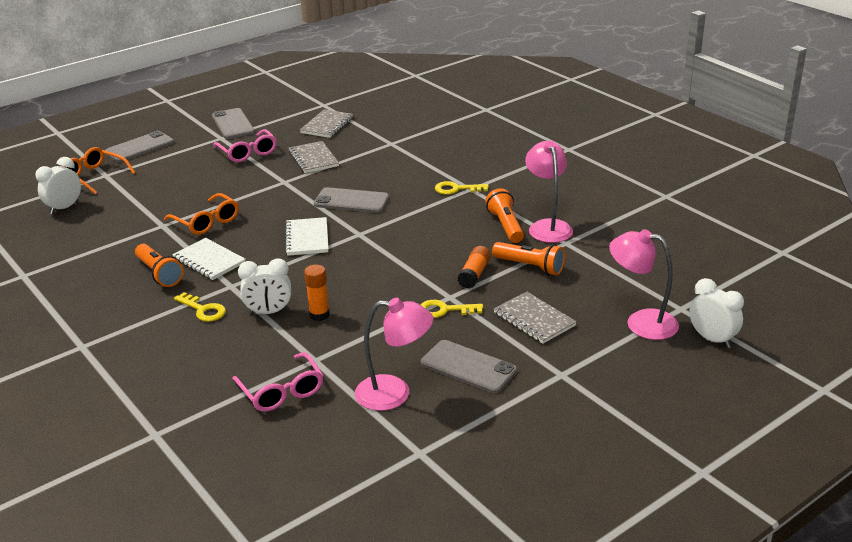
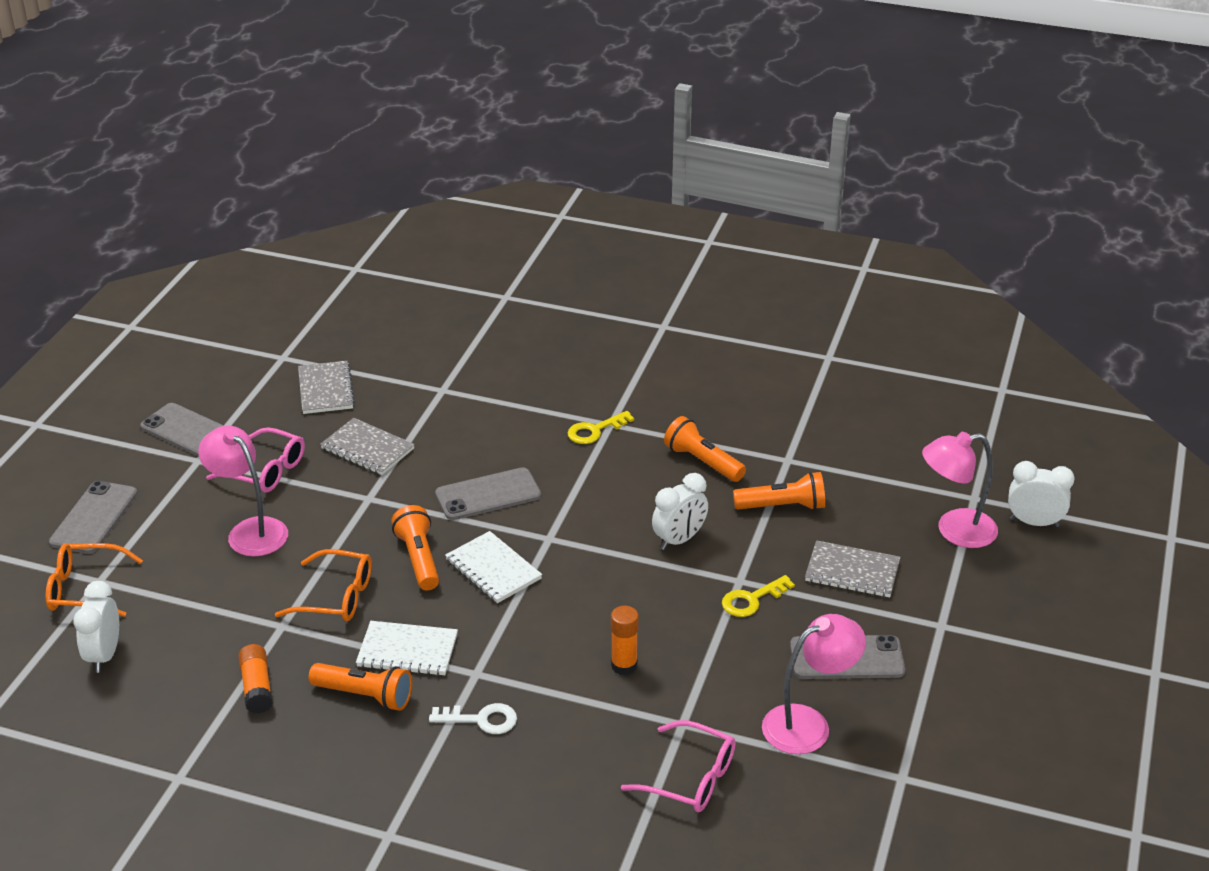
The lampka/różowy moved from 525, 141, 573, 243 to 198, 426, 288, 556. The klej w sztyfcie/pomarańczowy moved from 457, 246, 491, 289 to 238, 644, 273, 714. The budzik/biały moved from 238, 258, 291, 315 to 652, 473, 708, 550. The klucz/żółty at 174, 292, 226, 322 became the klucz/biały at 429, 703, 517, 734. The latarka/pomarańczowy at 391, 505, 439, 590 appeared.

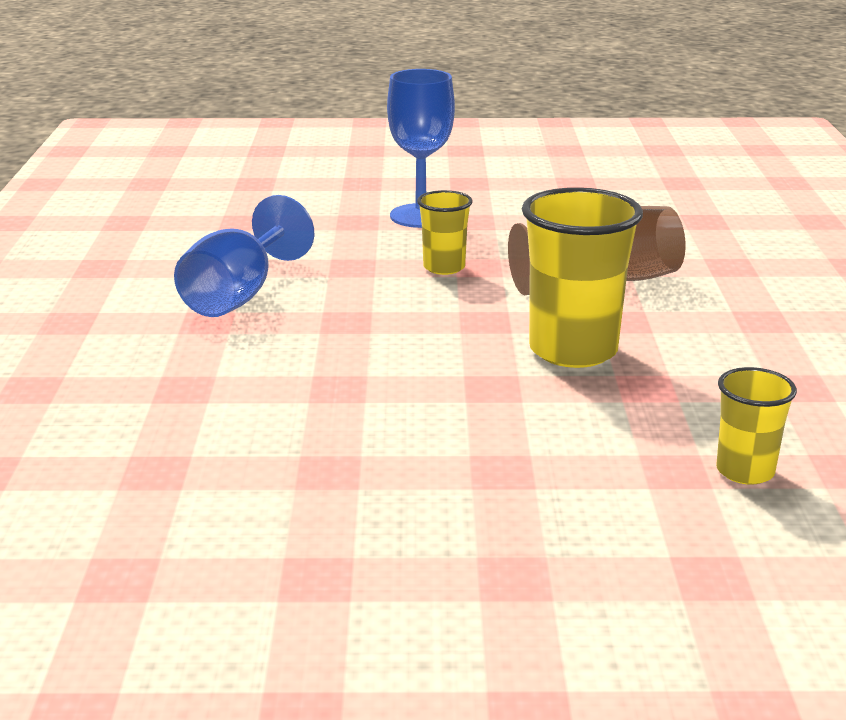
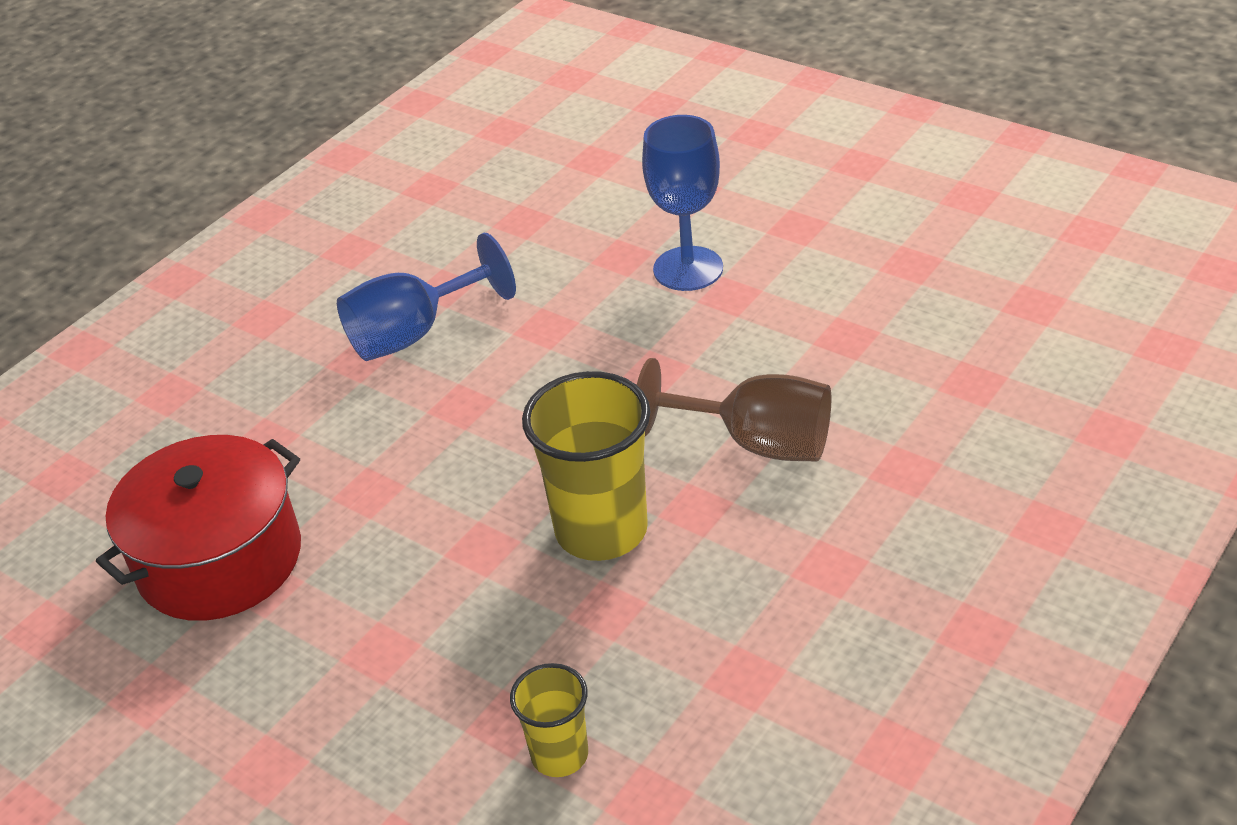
The szklanka/żółty at 417, 190, 473, 275 disappeared. The garnek/czerwony at 96, 435, 301, 621 appeared.

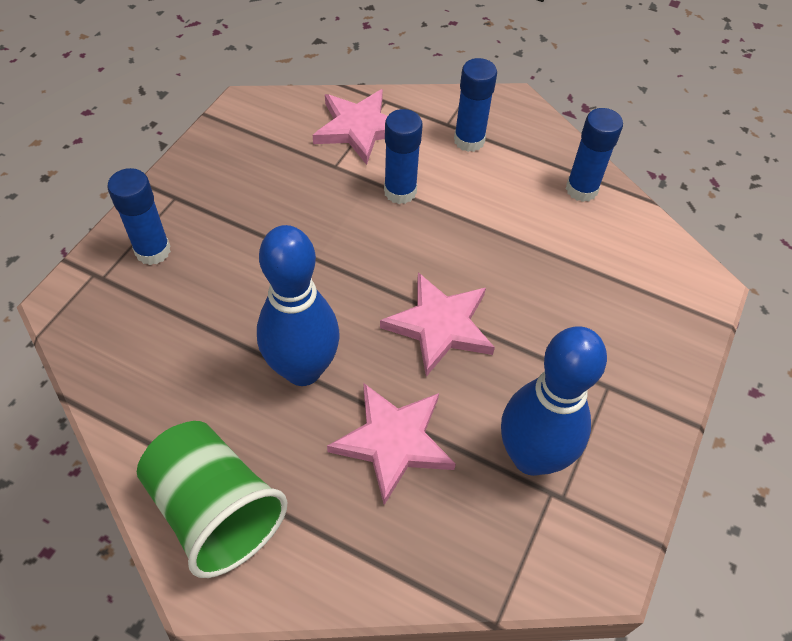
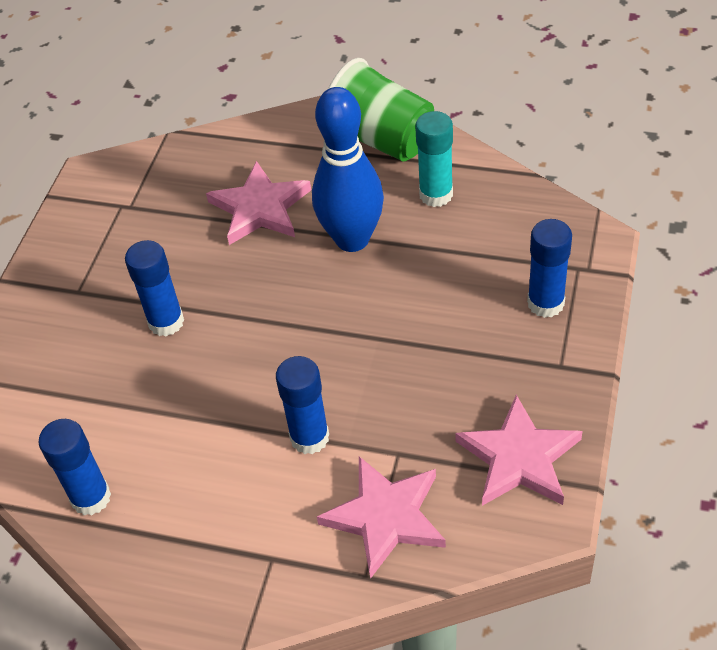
The klej w sztyfcie/niebieski moved from 454, 58, 497, 152 to 125, 240, 184, 336. The gwiazda/różowy moved from 380, 272, 495, 377 to 455, 395, 583, 506. The kręgiel/niebieski at 501, 326, 607, 476 disappeared. The klej w sztyfcie/turkusowy at 415, 111, 453, 207 appeared.

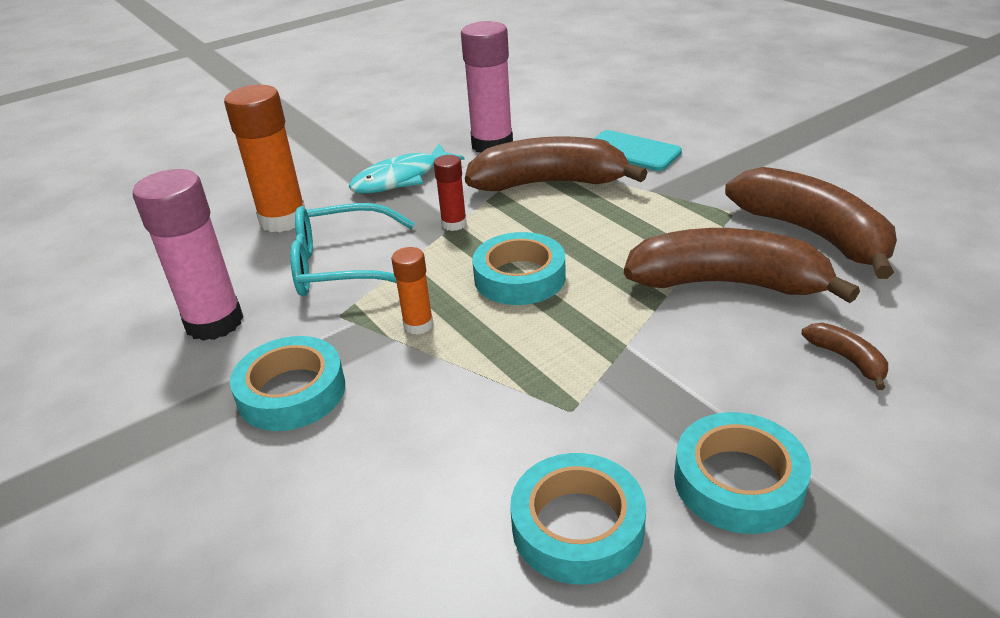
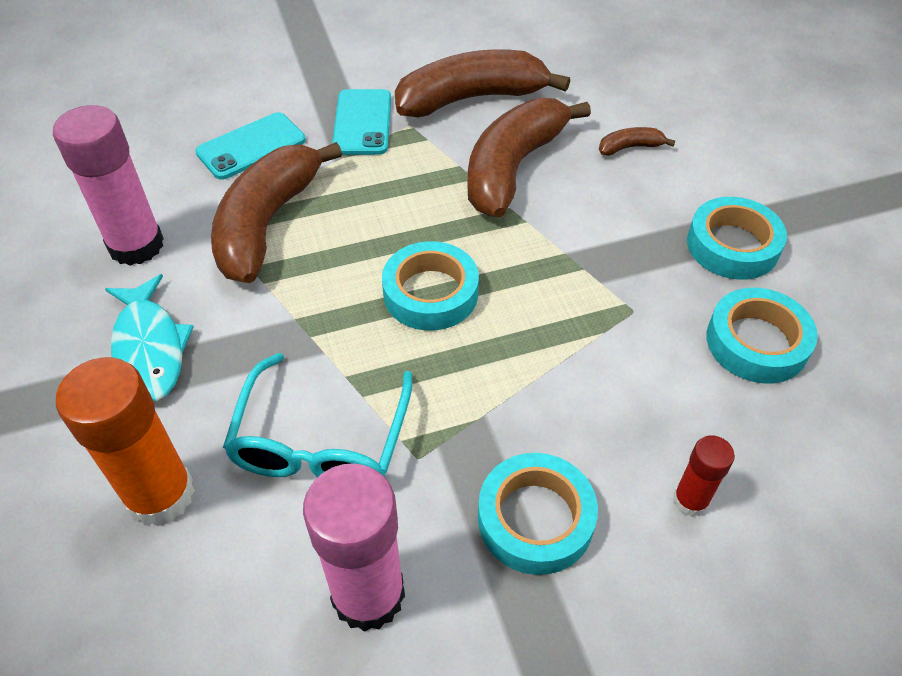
The klej w sztyfcie/czerwony moved from 434, 155, 467, 231 to 673, 435, 735, 517. The klej w sztyfcie/pomarańczowy at 391, 247, 434, 335 disappeared. The telefon/turkusowy at 332, 89, 391, 155 appeared.

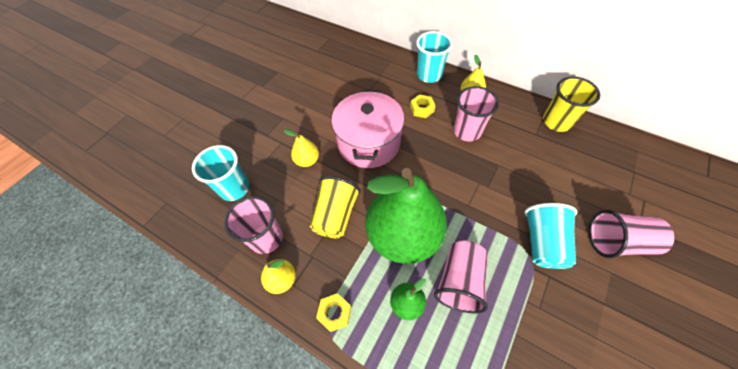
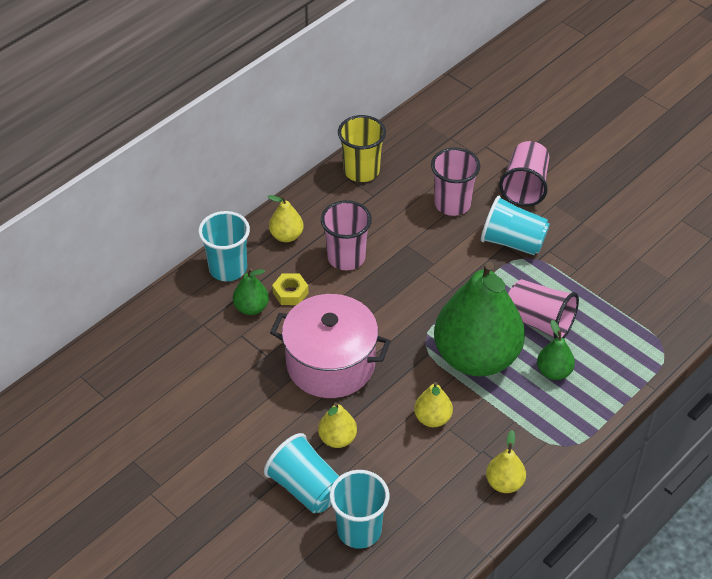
The szklanka/żółty at 310, 176, 361, 238 was replaced by the gruszka/żółty at 414, 382, 453, 427. The szklanka/różowy moved from 224, 196, 283, 254 to 431, 147, 480, 216. The nakrętka/żółty at 316, 293, 351, 332 disappeared. The gruszka/zielony at 233, 268, 269, 315 appeared. The szklanka/turkusowy at 264, 433, 339, 513 appeared.

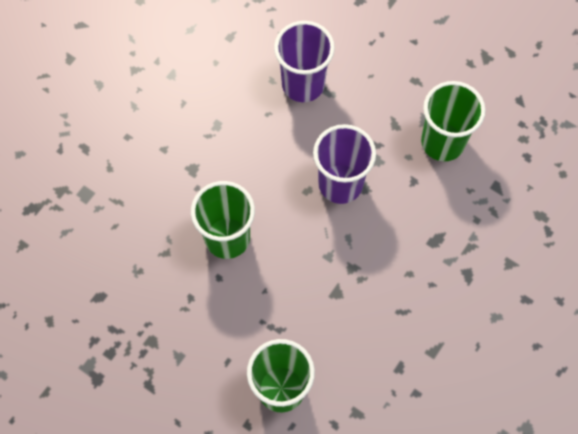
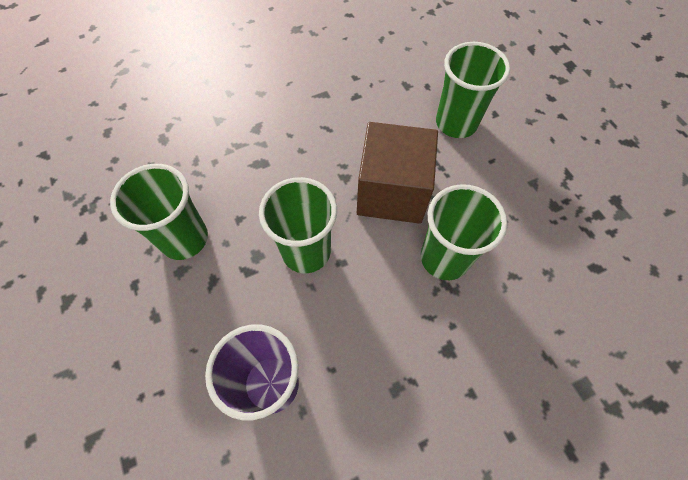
The szklanka/fioletowy at 313, 124, 376, 204 became the szklanka/zielony at 259, 177, 337, 273. The sześcian/brązowy at 357, 122, 438, 224 appeared.

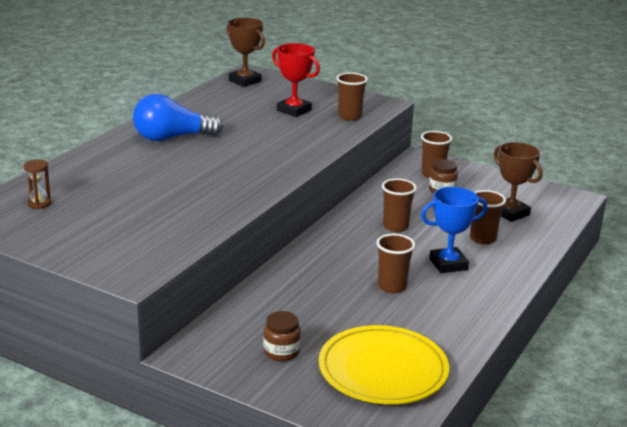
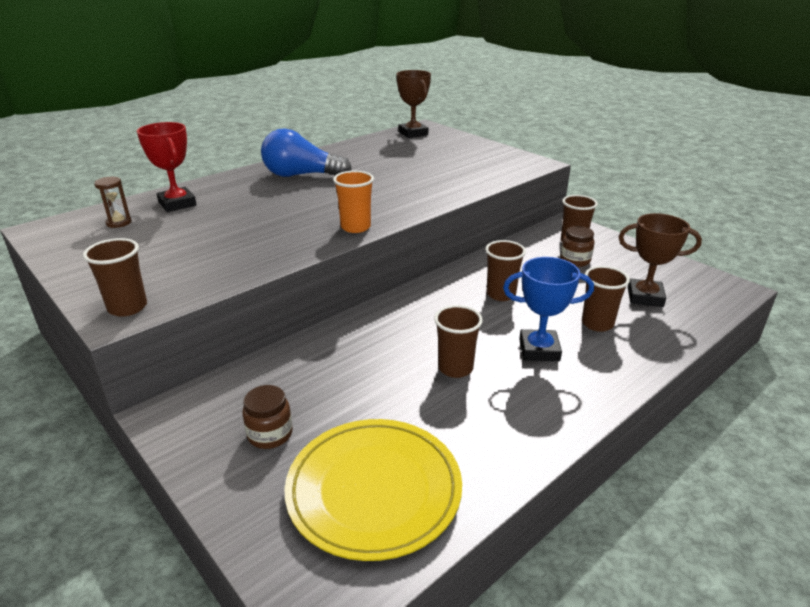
The puchar/czerwony moved from 272, 43, 320, 117 to 137, 122, 197, 212. The szklanka/brązowy moved from 336, 72, 368, 121 to 83, 238, 147, 317. The puchar/brązowy at 494, 142, 543, 222 turned 60 degrees counterclockwise. The szklanka/pomarańczowy at 333, 171, 374, 233 appeared.

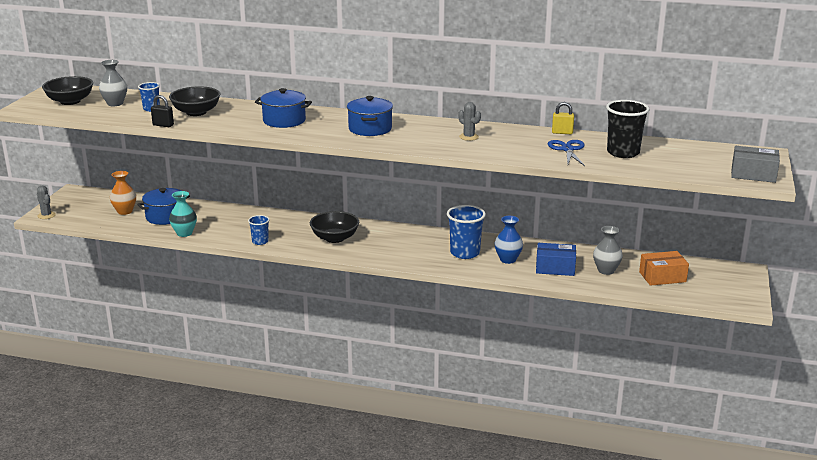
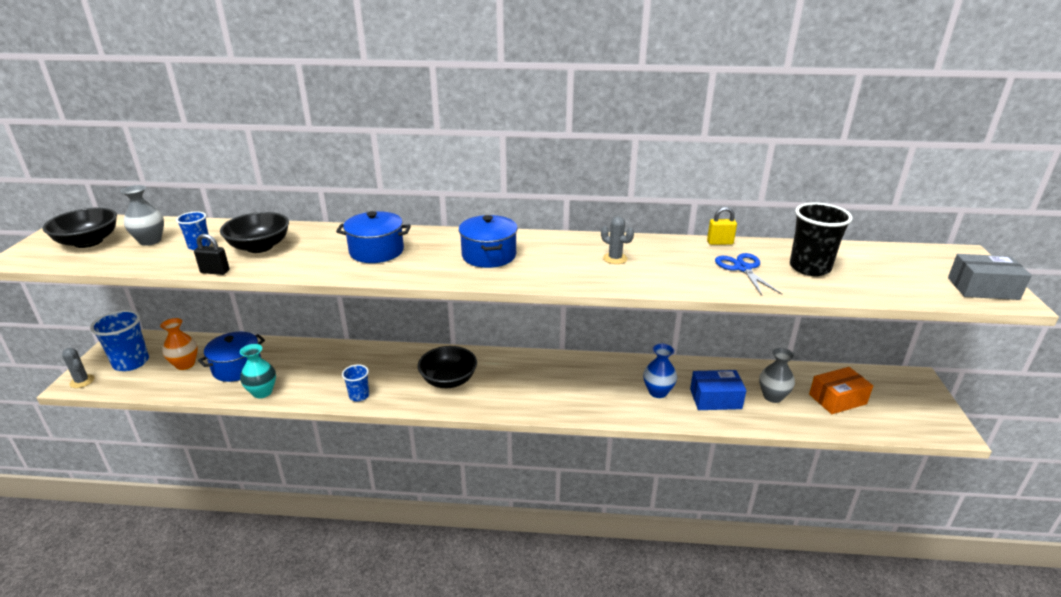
The szklanka/niebieski moved from 447, 205, 486, 259 to 90, 310, 149, 371.

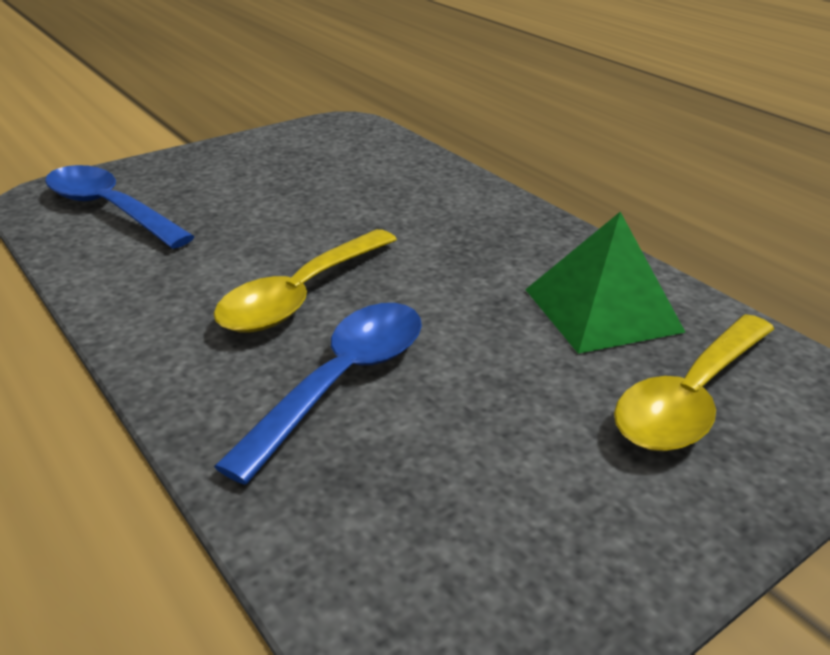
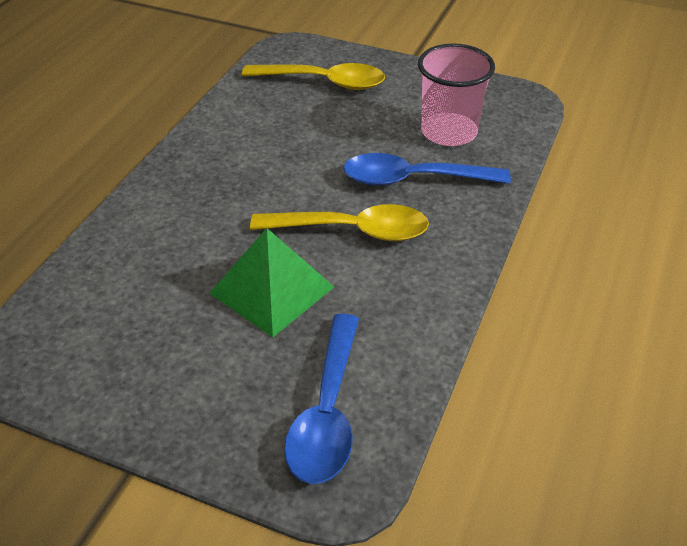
The piramida/zielony moved from 525, 212, 686, 354 to 210, 228, 334, 337. The szklanka/różowy at 418, 43, 495, 146 appeared.

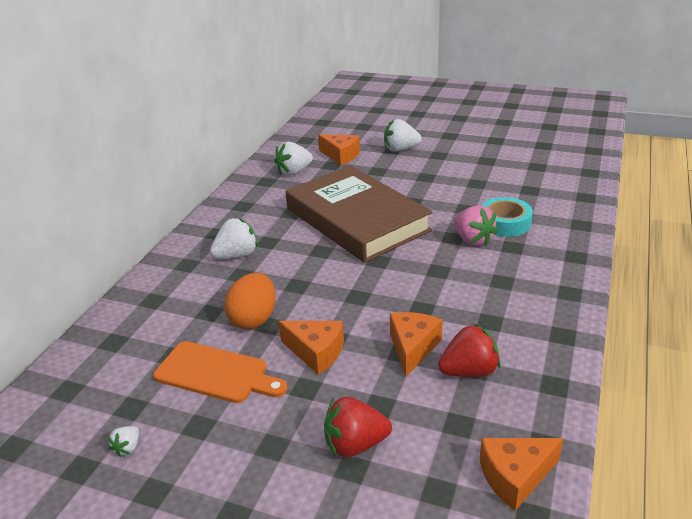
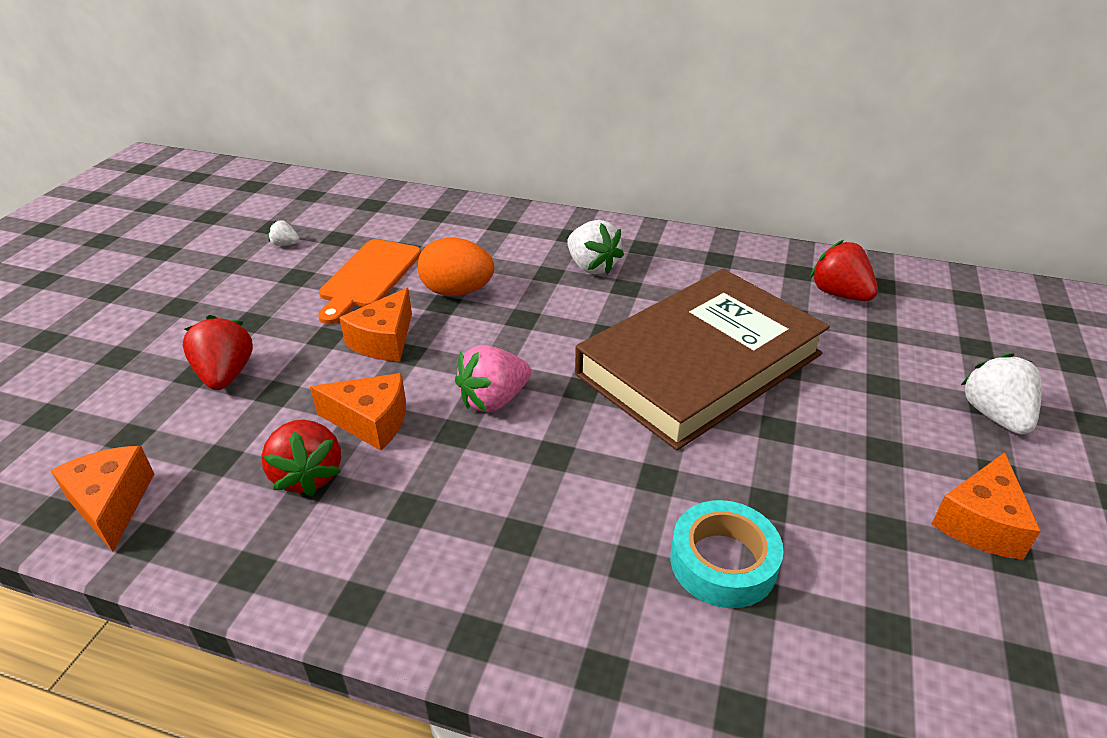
The ser/pomarańczowy moved from 318, 134, 360, 165 to 931, 452, 1041, 560. The truskawka/biały at 274, 142, 313, 176 became the truskawka/czerwony at 810, 240, 878, 301. The truskawka/różowy moved from 454, 205, 498, 246 to 455, 345, 531, 413.

